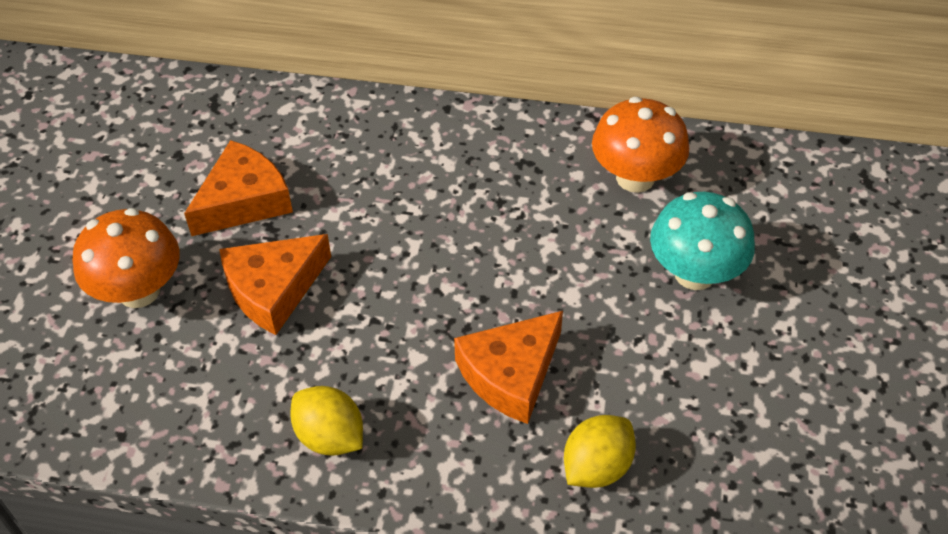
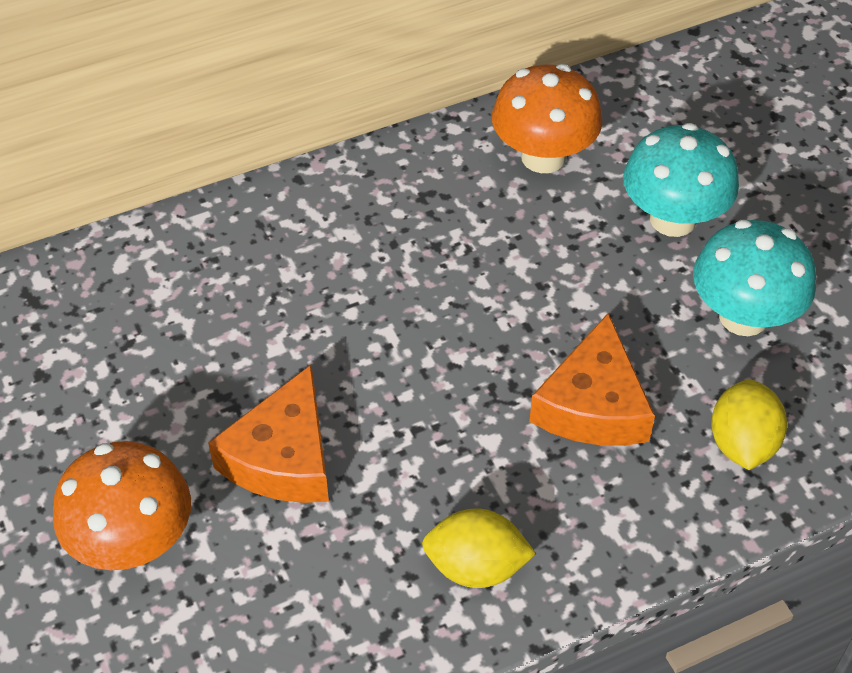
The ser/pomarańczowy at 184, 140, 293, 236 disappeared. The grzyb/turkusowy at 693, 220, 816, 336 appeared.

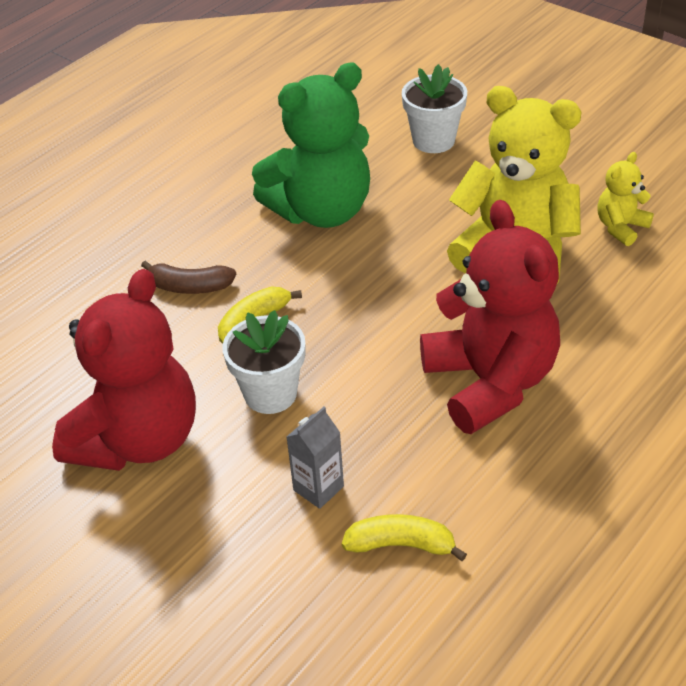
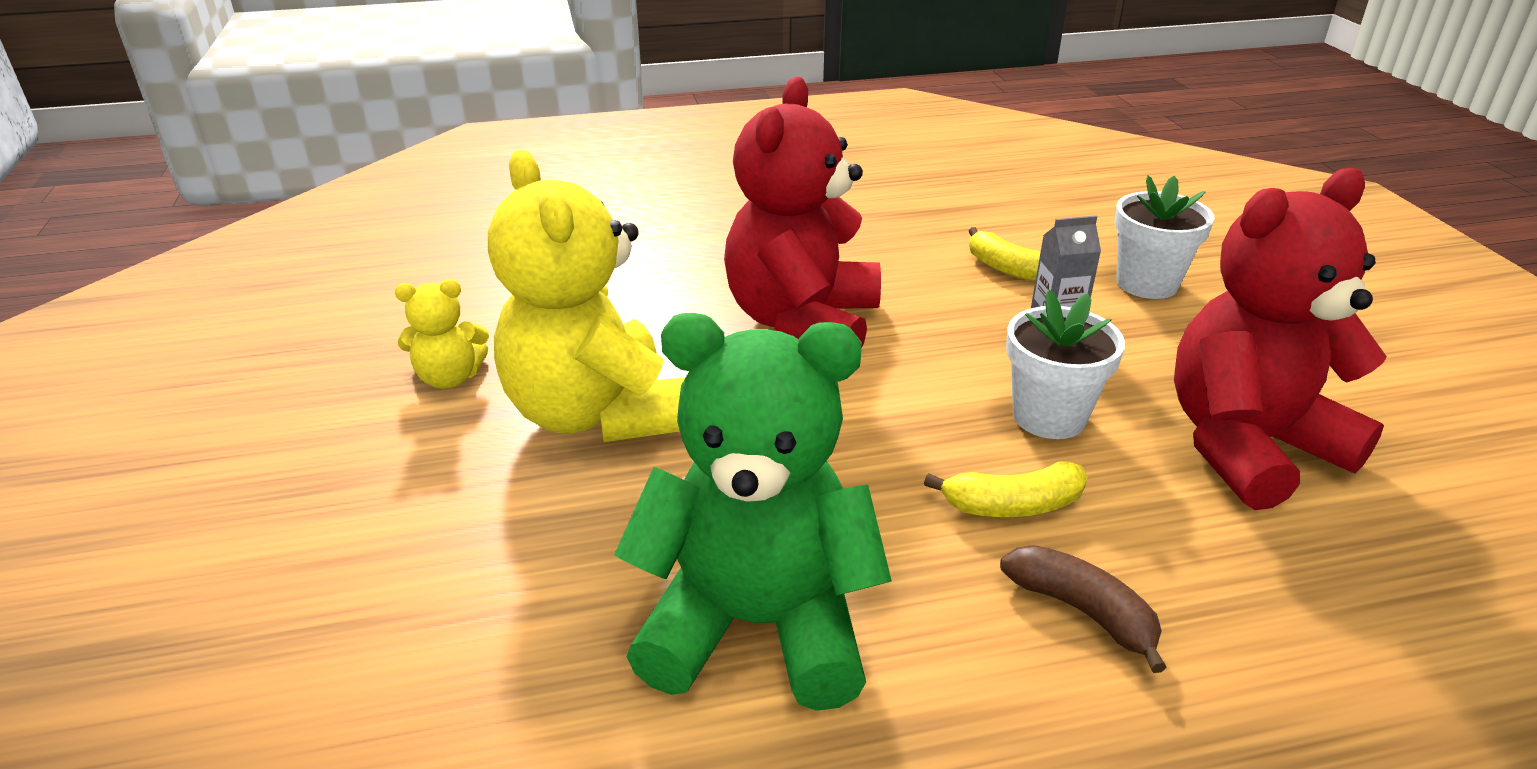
The doniczka/biały moved from 402, 64, 467, 153 to 1114, 175, 1215, 299.

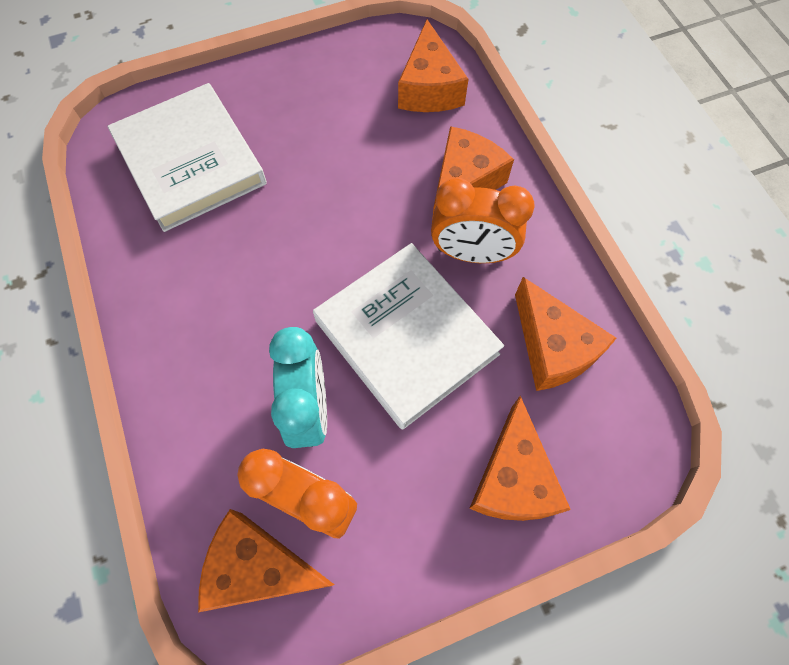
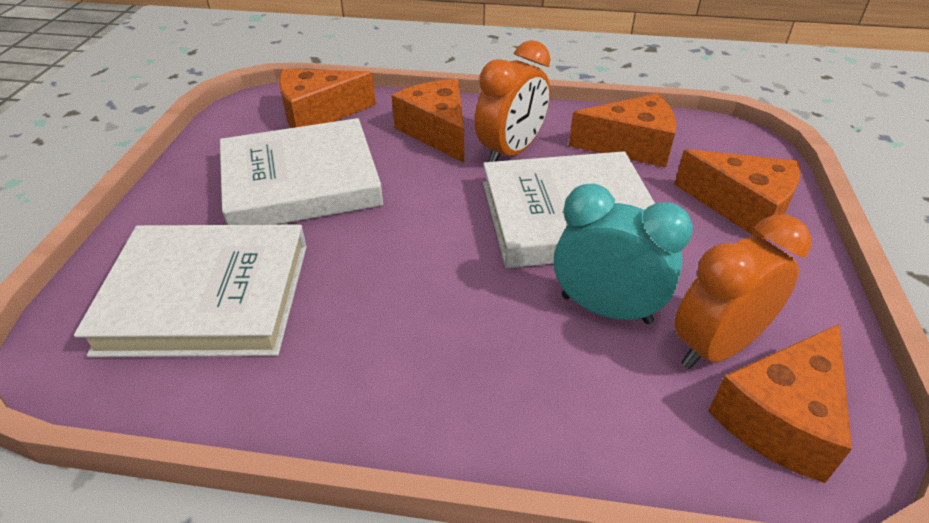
The ser/pomarańczowy at 398, 20, 469, 112 turned 135 degrees clockwise. The książka/biały at 220, 118, 383, 225 appeared.

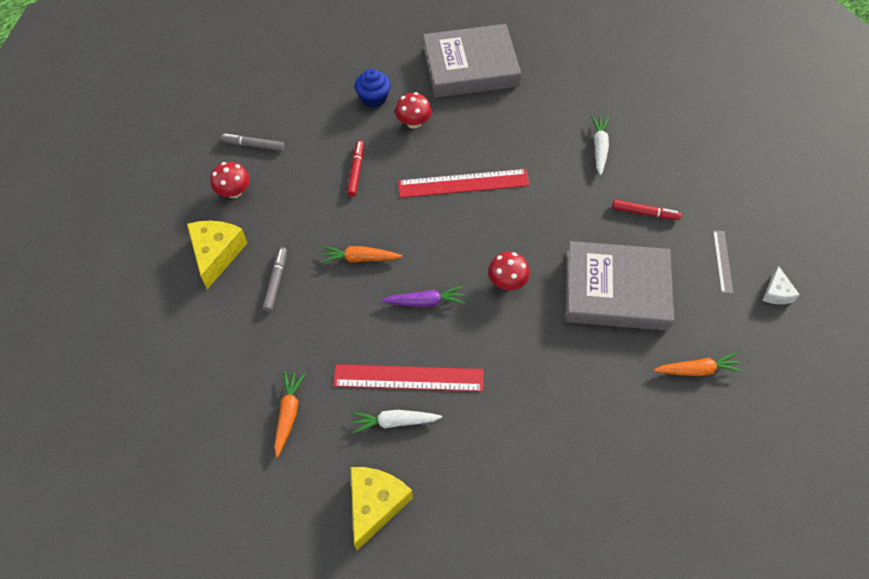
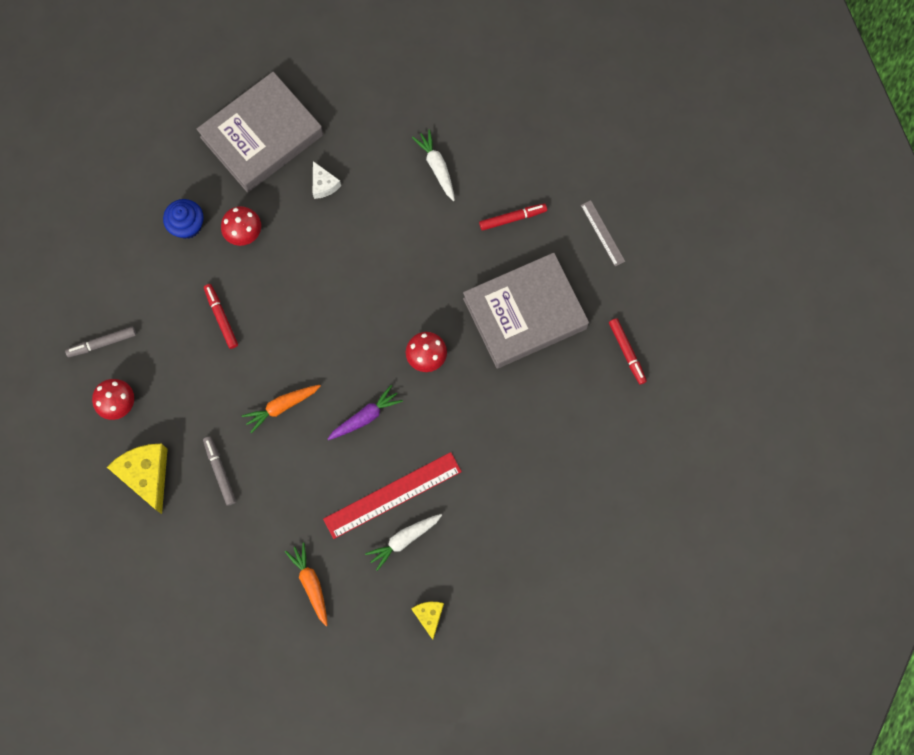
The linijka/czerwony at 398, 169, 530, 198 disappeared. The ser/biały moved from 762, 266, 800, 304 to 313, 161, 341, 199. The marchewka/pomarańczowy at 654, 352, 743, 376 was replaced by the flamaster/czerwony at 609, 318, 647, 385. The ser/żółty at 351, 467, 413, 550 changed to 0.55 times the size.

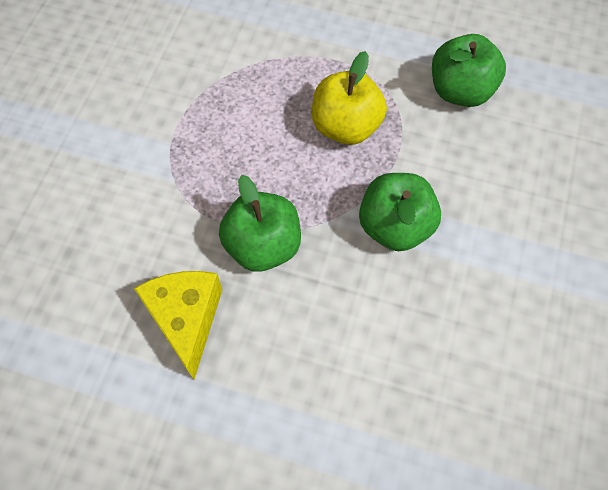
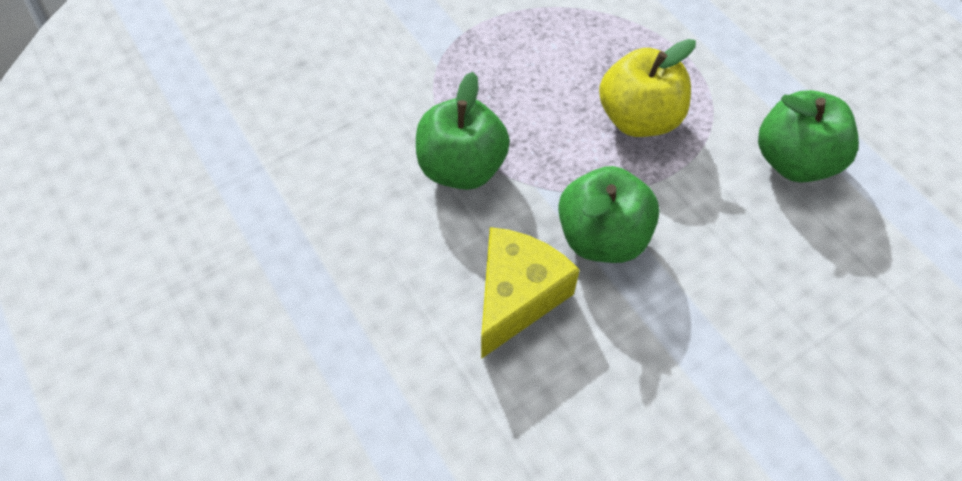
The ser/żółty moved from 134, 271, 222, 379 to 481, 227, 580, 359.

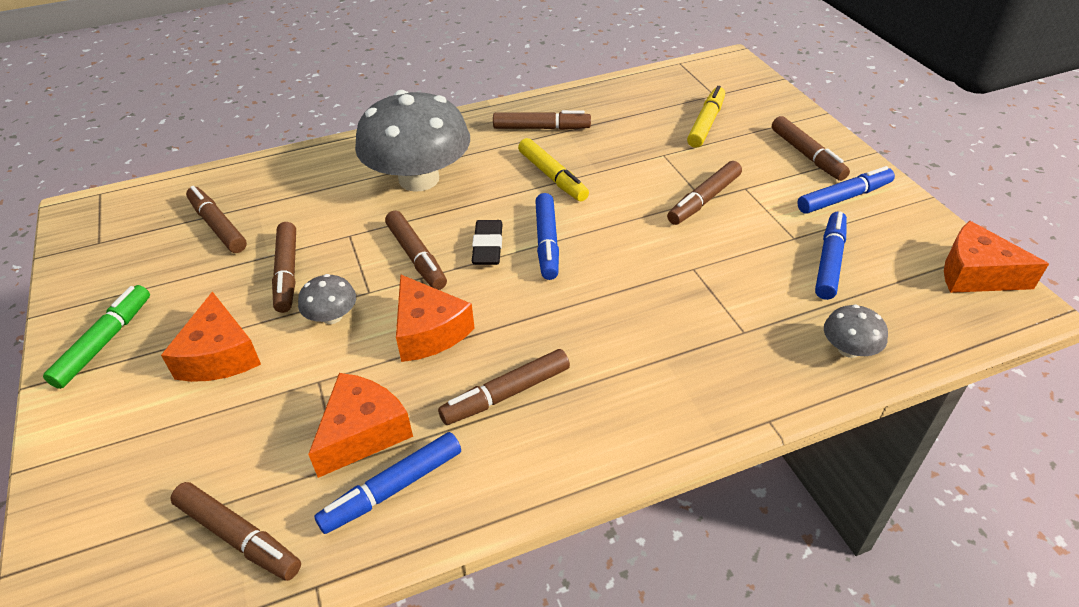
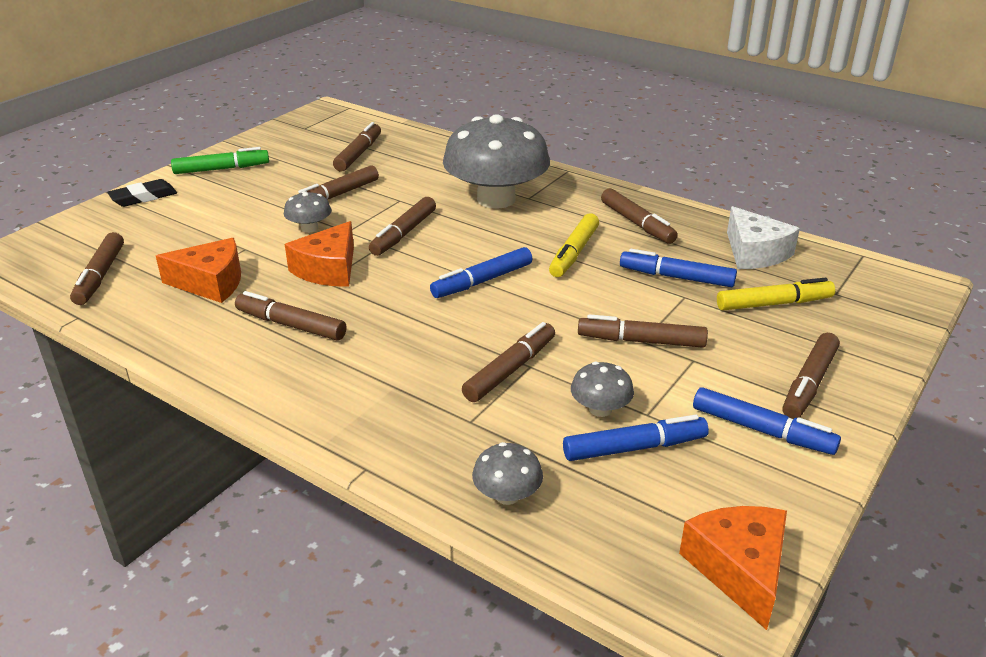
The gumka do mazania/czarny moved from 472, 220, 502, 265 to 107, 179, 177, 207. The ser/pomarańczowy at 161, 292, 261, 382 disappeared. The flamaster/niebieski moved from 314, 432, 461, 534 to 620, 249, 737, 287. The ser/biały at 727, 206, 800, 269 appeared. The flamaster/brązowy at 462, 322, 555, 402 appeared. The grzyb/szary at 571, 361, 634, 417 appeared.

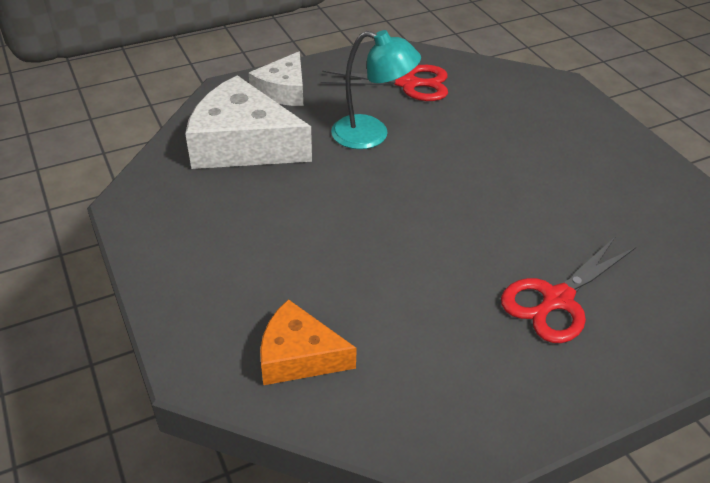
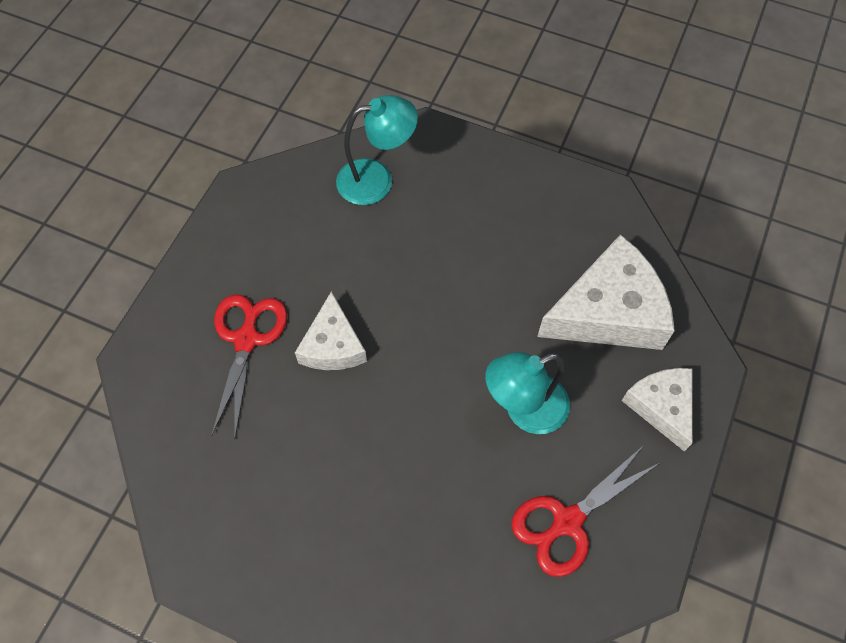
The ser/pomarańczowy at 260, 299, 357, 385 was replaced by the lampka/turkusowy at 336, 95, 418, 205. The ser/biały at 295, 291, 367, 370 appeared.

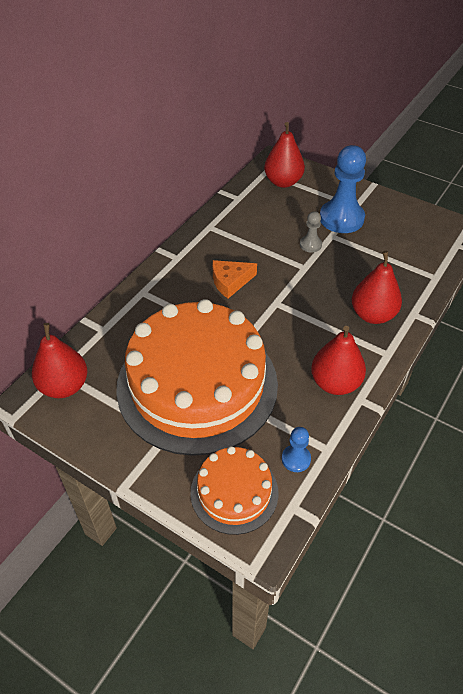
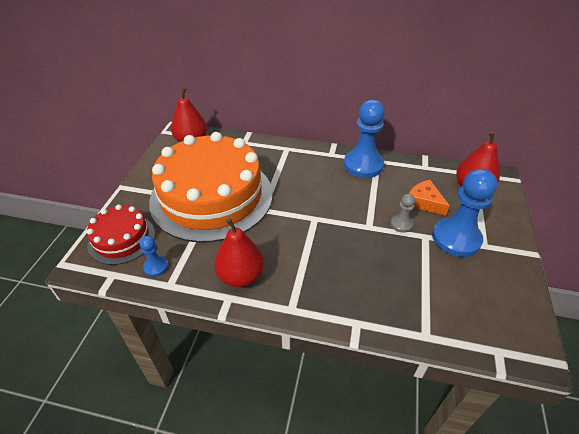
The gruszka/czerwony at 352, 251, 402, 324 disappeared. The ser/pomarańczowy moved from 213, 260, 257, 298 to 409, 180, 450, 216. The tort/pomarańczowy at 190, 446, 278, 535 became the tort/czerwony at 87, 205, 155, 265. The pionek/niebieski at 344, 100, 385, 178 appeared.

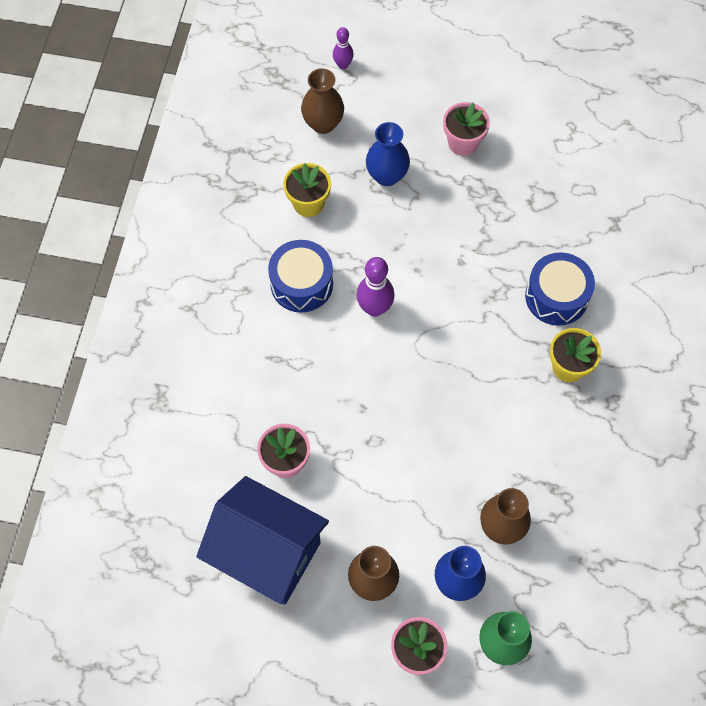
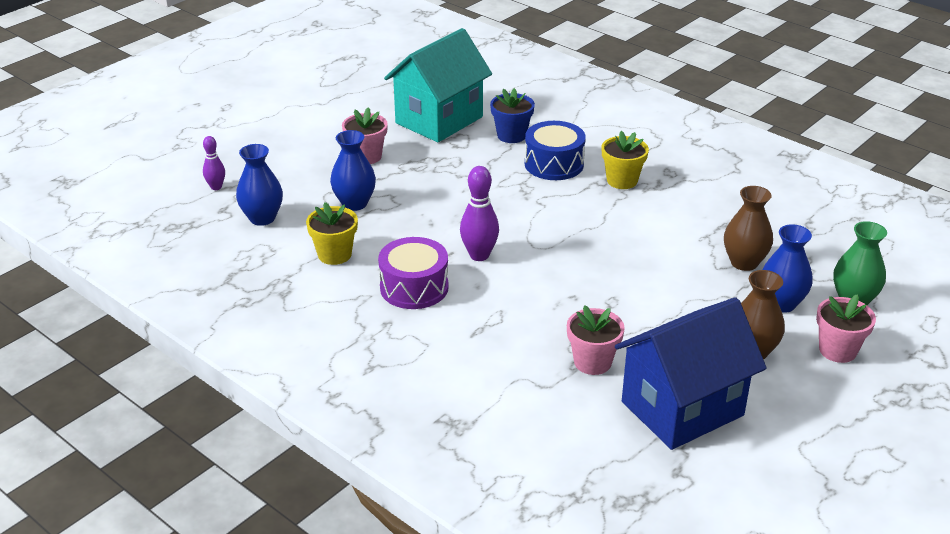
The wazon/brązowy at 301, 68, 344, 134 became the wazon/niebieski at 236, 144, 283, 226. The bęben/niebieski at 268, 240, 333, 313 became the bęben/fioletowy at 378, 237, 449, 309. The domek/turkusowy at 384, 28, 492, 142 appeared. The doniczka/niebieski at 490, 88, 535, 143 appeared.

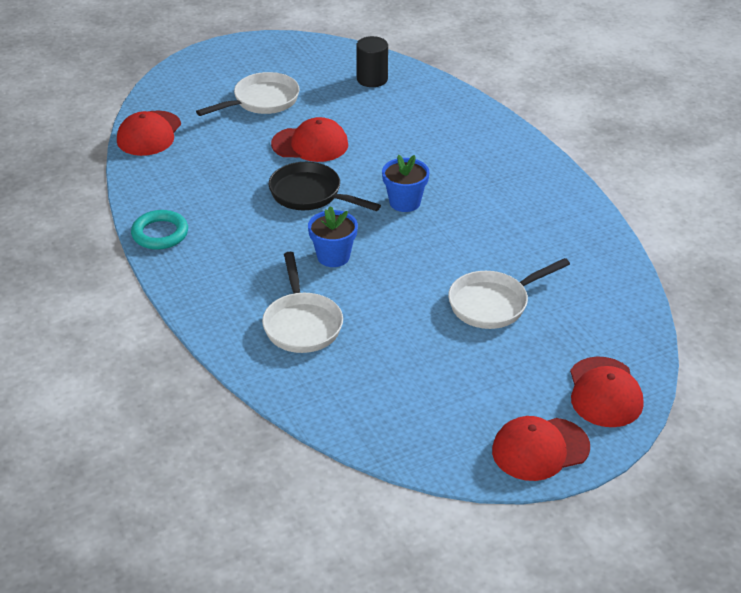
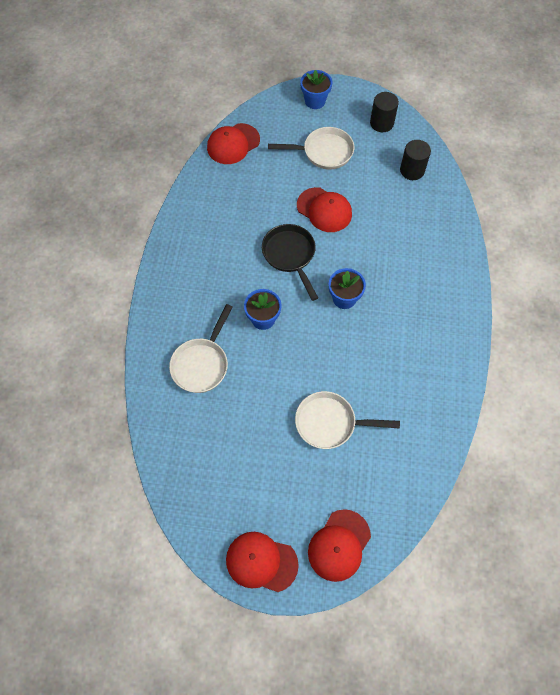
The pierścień/turkusowy at 131, 210, 188, 250 disappeared. The doniczka/niebieski at 300, 70, 332, 109 appeared. The walec/czarny at 370, 92, 399, 132 appeared.

